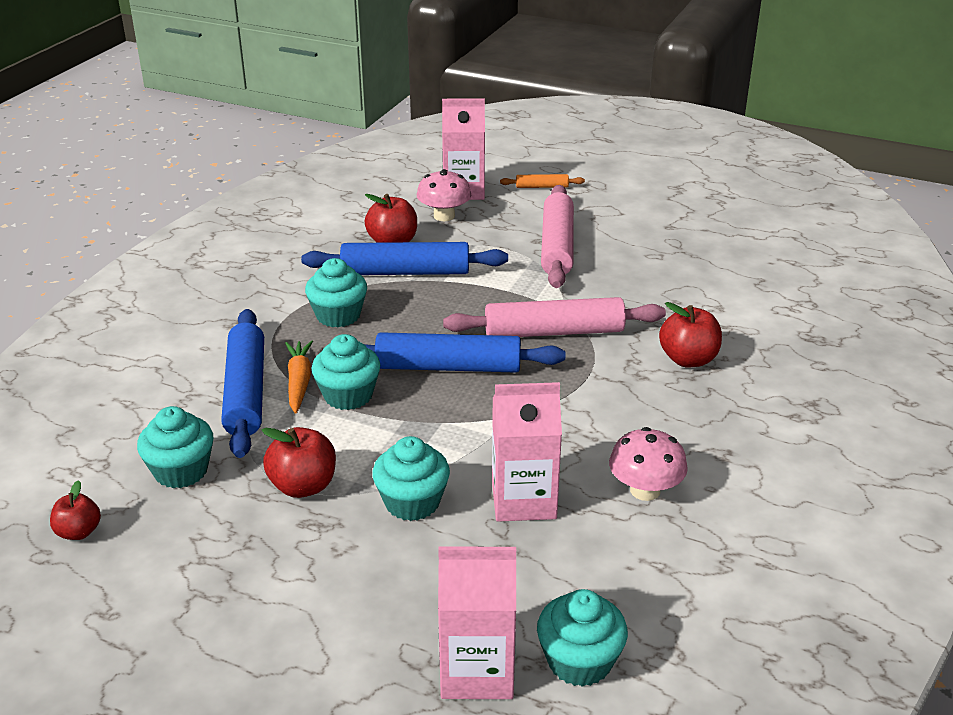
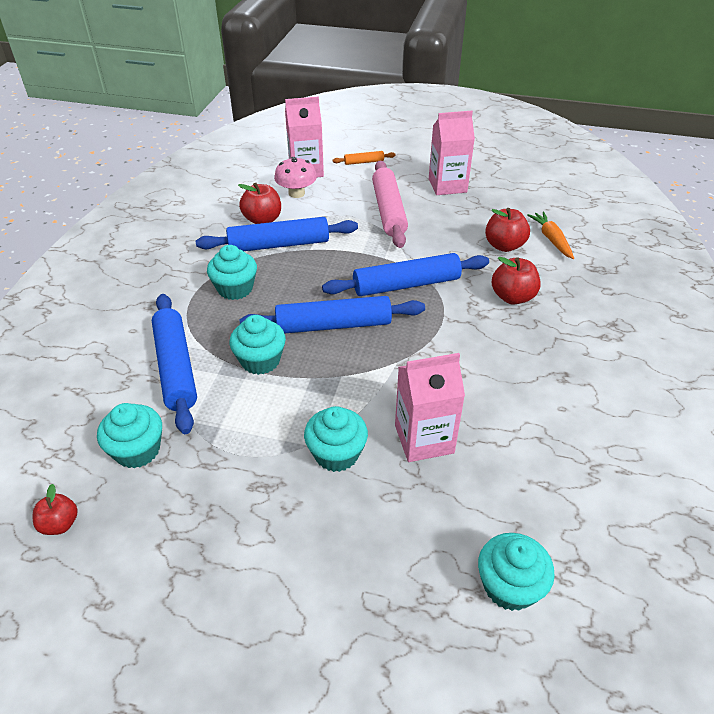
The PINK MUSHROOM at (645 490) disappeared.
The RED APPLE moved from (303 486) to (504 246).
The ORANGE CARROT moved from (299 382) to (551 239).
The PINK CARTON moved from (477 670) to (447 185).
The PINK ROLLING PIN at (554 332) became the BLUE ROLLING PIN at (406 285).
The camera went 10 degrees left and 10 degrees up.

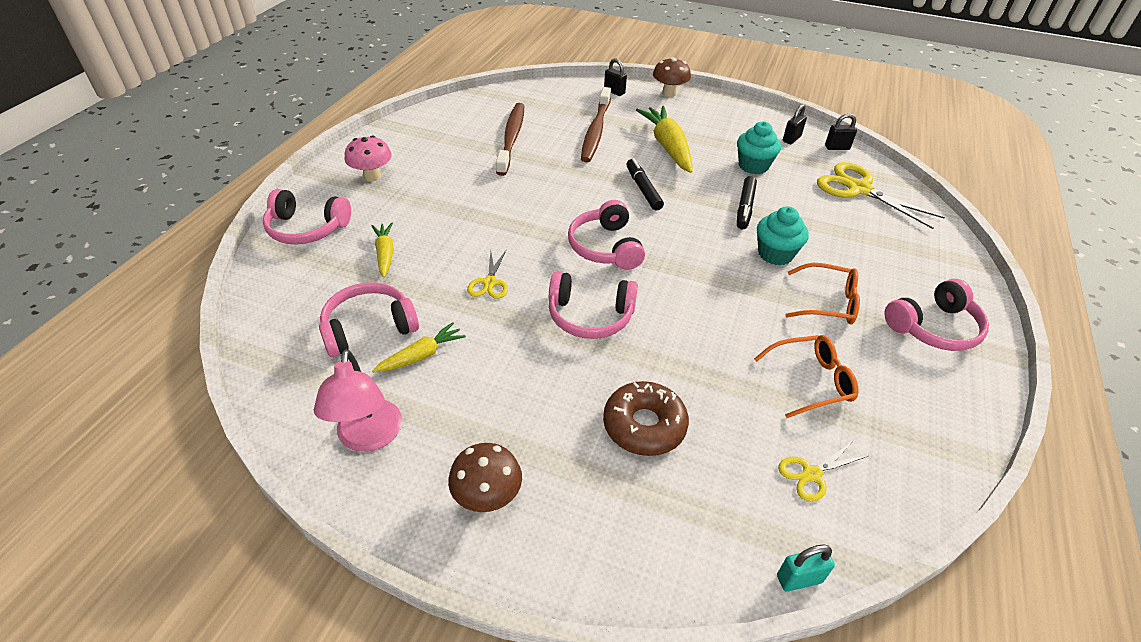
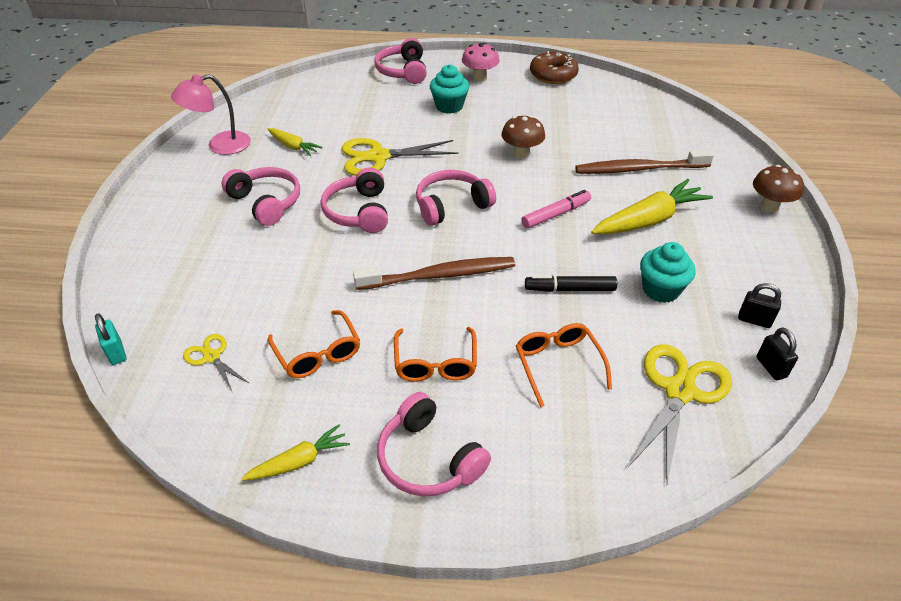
The BLACK PADLOCK at (614 92) disappeared.
The ORANGE GLASSES at (558 364) appeared.
The PINK HEADPHONES moved from (369 328) to (266 202).
The YELLOW CARROT moved from (385 254) to (299 461).
The BROWN MUSHROOM moved from (487 497) to (521 153).
The BROWN TOOTHBRUSH moved from (511 138) to (440 275).
The BROWN DONUT moved from (644 425) to (553 75).
The TURQUOISE CUPCAKE moved from (775 254) to (449 106).
The BLACK MARKER at (643 189) became the PINK MARKER at (556 214).
The YELLOW SCISSORS at (489 283) changed to 1.91 times the size.
The camera went 75 degrees right and 0 degrees up.

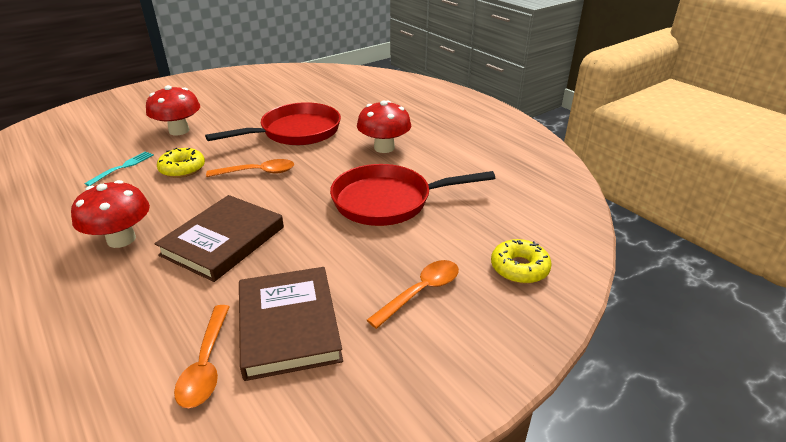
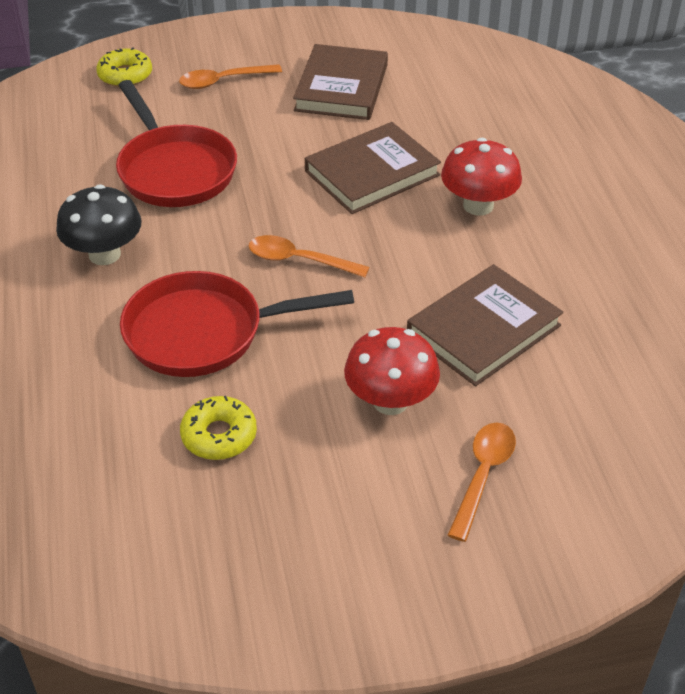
The YELLOW DONUT moved from (182 169) to (219 435).
The ORANGE SPOON moved from (206 364) to (482 476).
The TURQUOISE FORK at (122 167) was replaced by the BROWN BOOK at (483 329).
The RED MUSHROOM at (384 148) became the BLACK MUSHROOM at (104 254).
The RED PAN at (388 201) turned 45 degrees clockwise.
The camera went 155 degrees left and 10 degrees up.

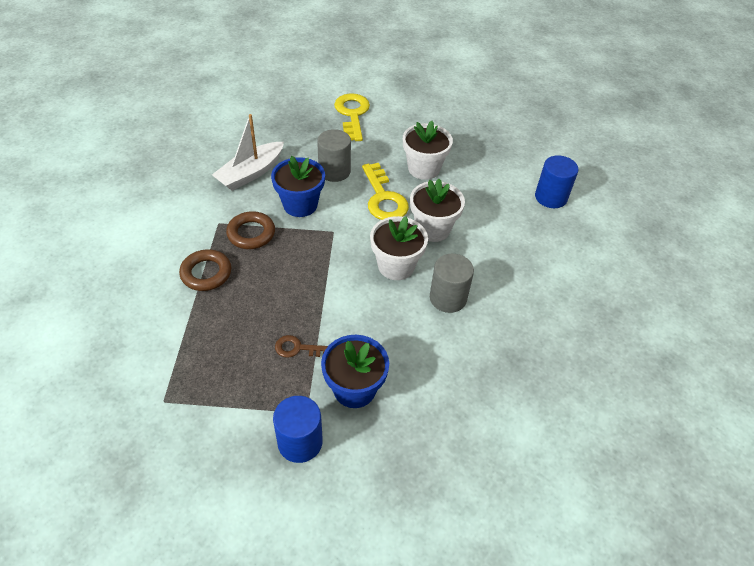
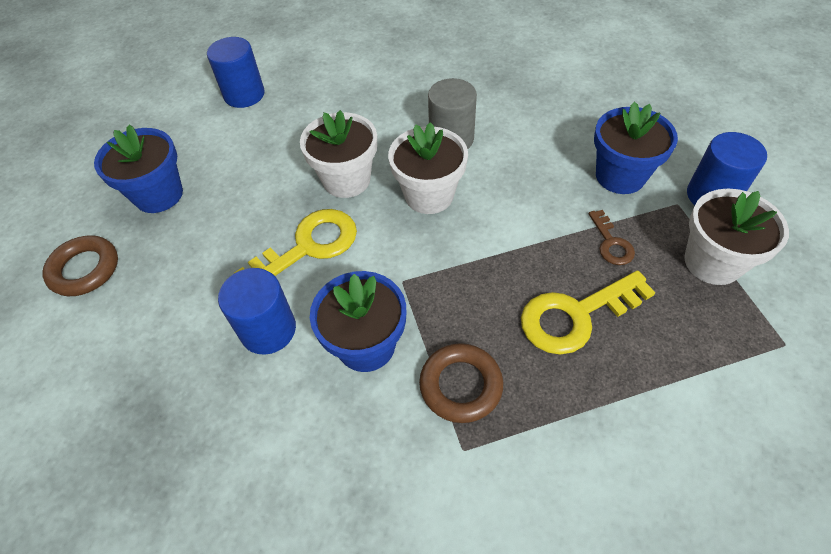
The WHITE BOAT at (250 173) disappeared.
The BLUE FLOWER POT at (159 195) appeared.
The BROWN RING moved from (206 273) to (85 269).
The YELLOW KEY moved from (352 114) to (575 316).
The WHITE FLOWER POT moved from (424 168) to (712 262).
The GREY CYLINDER at (334 171) became the BLUE CYLINDER at (268 330).
The camera went 105 degrees left and 5 degrees up.

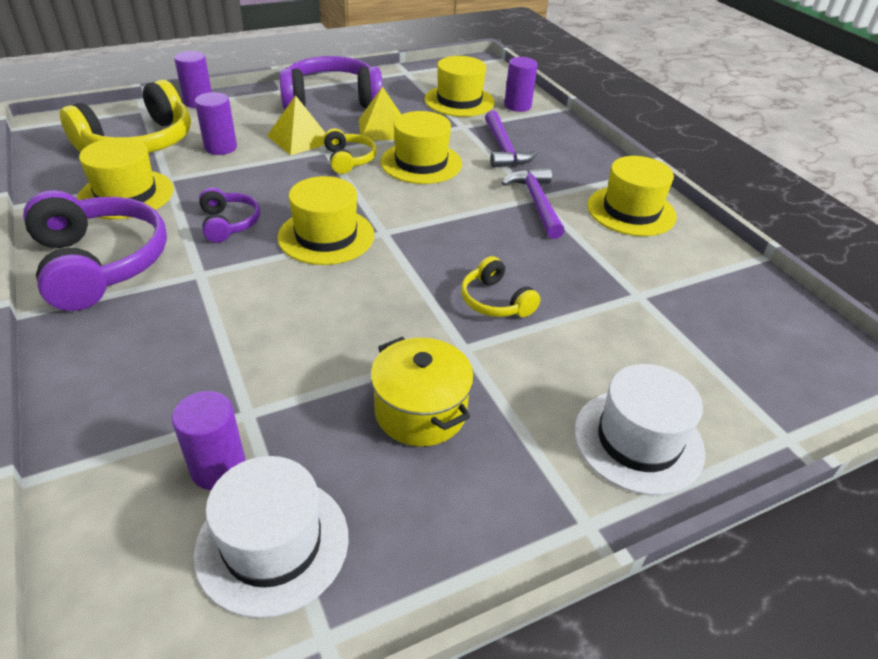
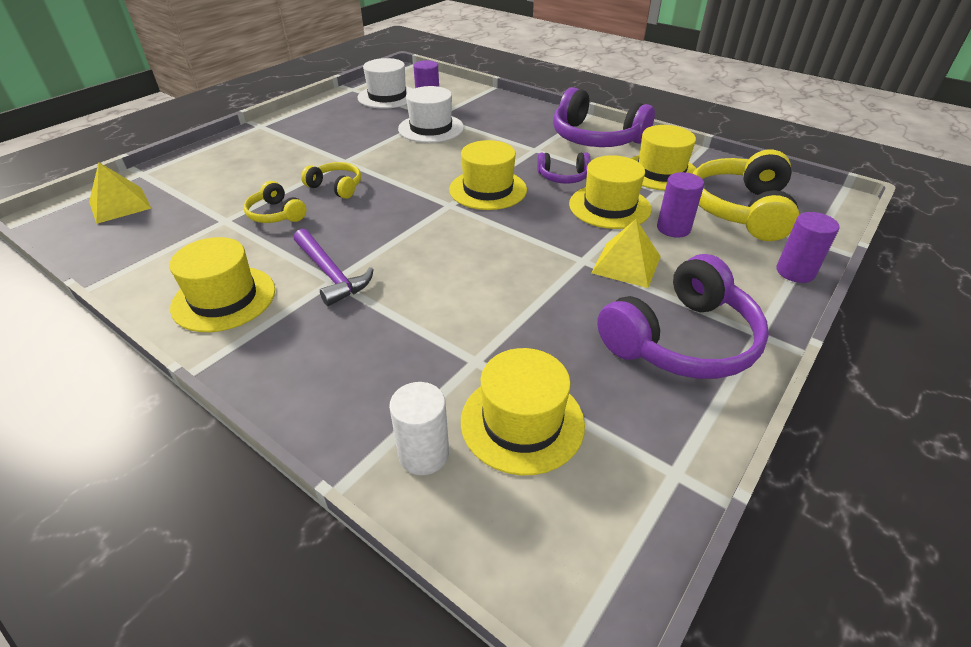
The YELLOW POT at (420 411) disappeared.
The PURPLE HAMMER at (503 149) disappeared.
The YELLOW HEADPHONES moved from (348 160) to (276 214).
The YELLOW PYRAMID moved from (383 129) to (119 205).
The YELLOW HAT moved from (421 163) to (609 206).
The WHITE HAT moved from (638 440) to (431 128).
The PURPLE CYLINDER at (517 106) became the WHITE CYLINDER at (423 454).
The PURPLE HEADPHONES at (229 223) turned 45 degrees counterclockwise.
The camera went 155 degrees right and 0 degrees up.

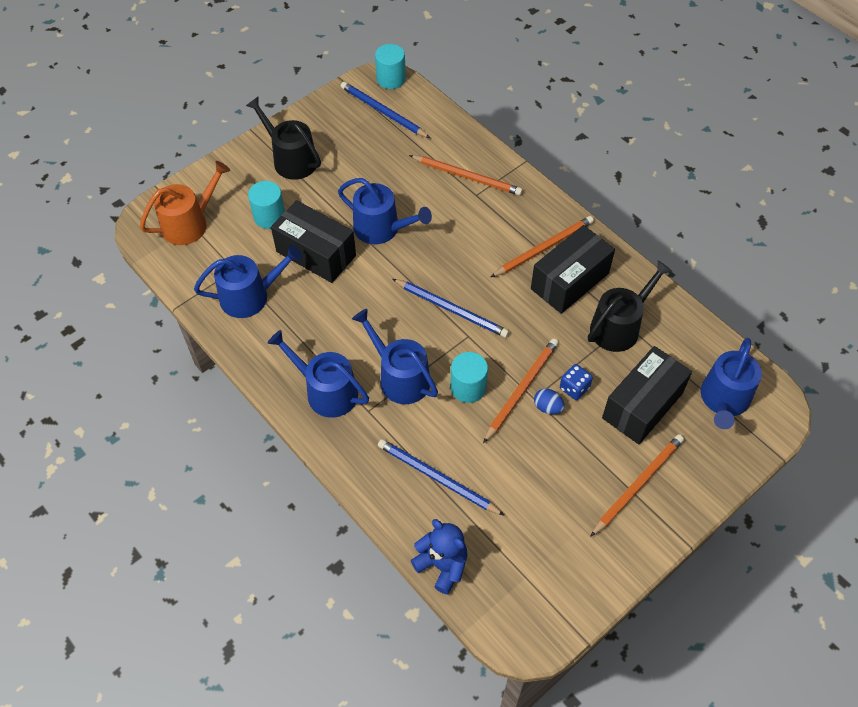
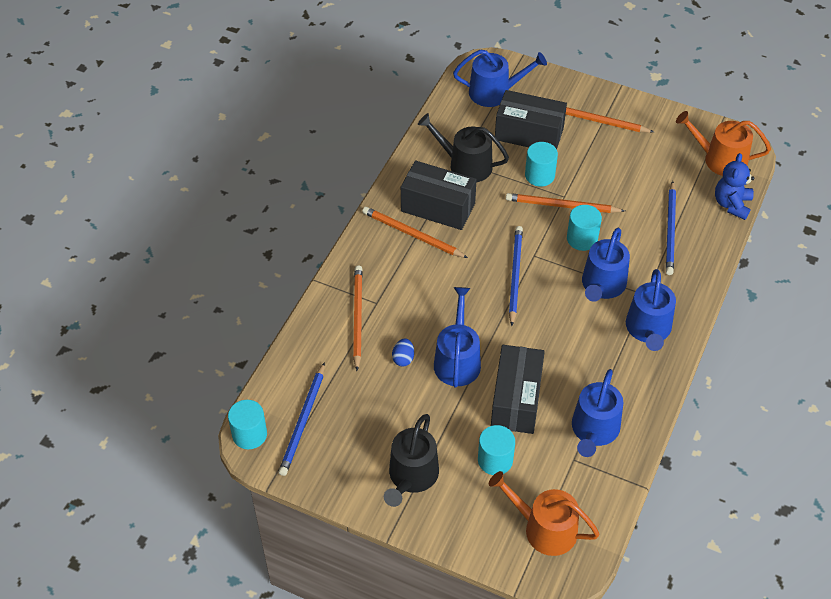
The ORANGE WATERING CAN at (719 159) appeared.
The BLUE EGG moved from (547 407) to (403 358).
The BLUE DICE at (574 388) was replaced by the TURQUOISE CYLINDER at (539 175).
The BLUE WATERING CAN at (250 296) turned 120 degrees counterclockwise.
The camera went 115 degrees left and 5 degrees down.

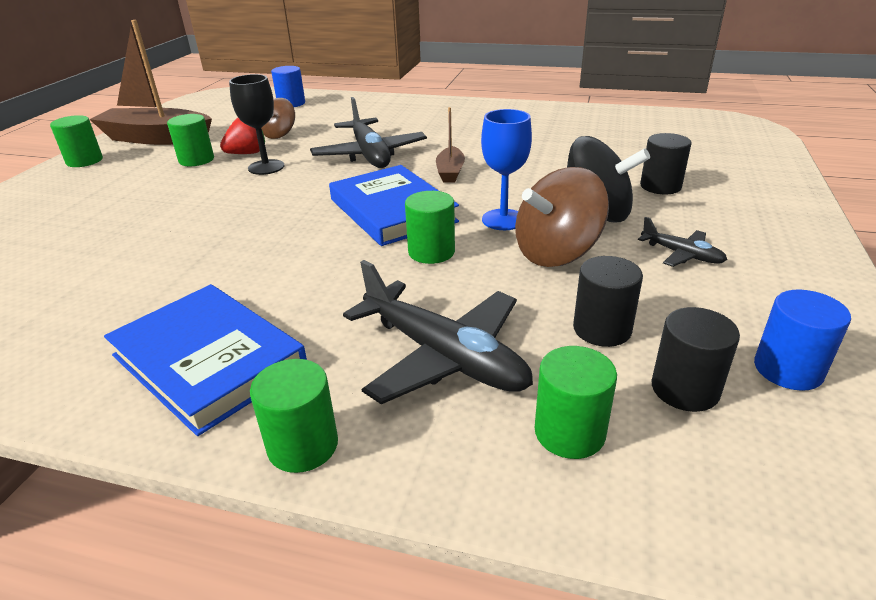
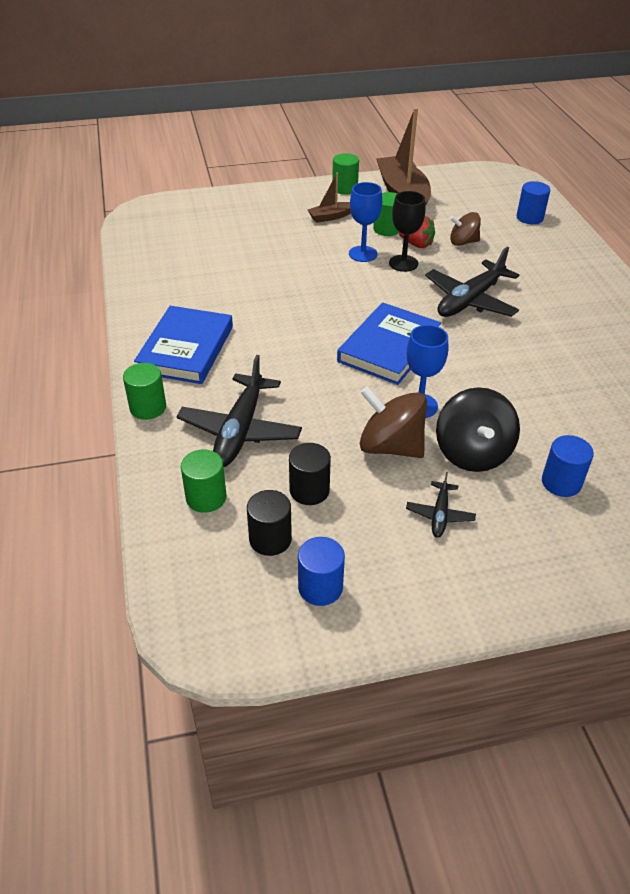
The GREEN CYLINDER at (431 252) disappeared.
The BLUE GOBLET at (363 254) appeared.
The BROWN BOAT moved from (450 172) to (330 217).
The BLACK CYLINDER at (660 186) became the BLUE CYLINDER at (561 482).
The camera went 60 degrees right and 10 degrees up.

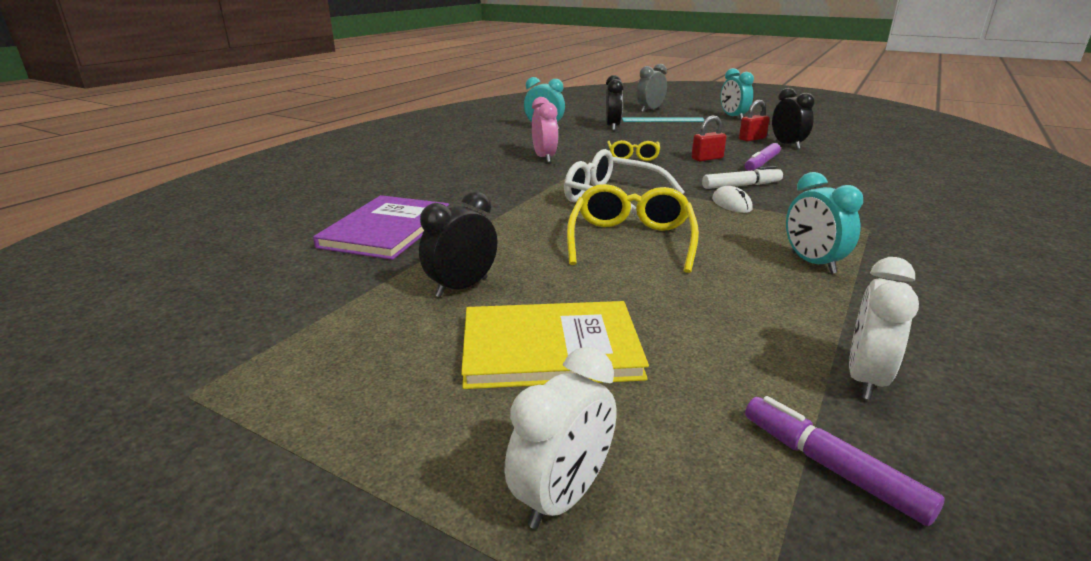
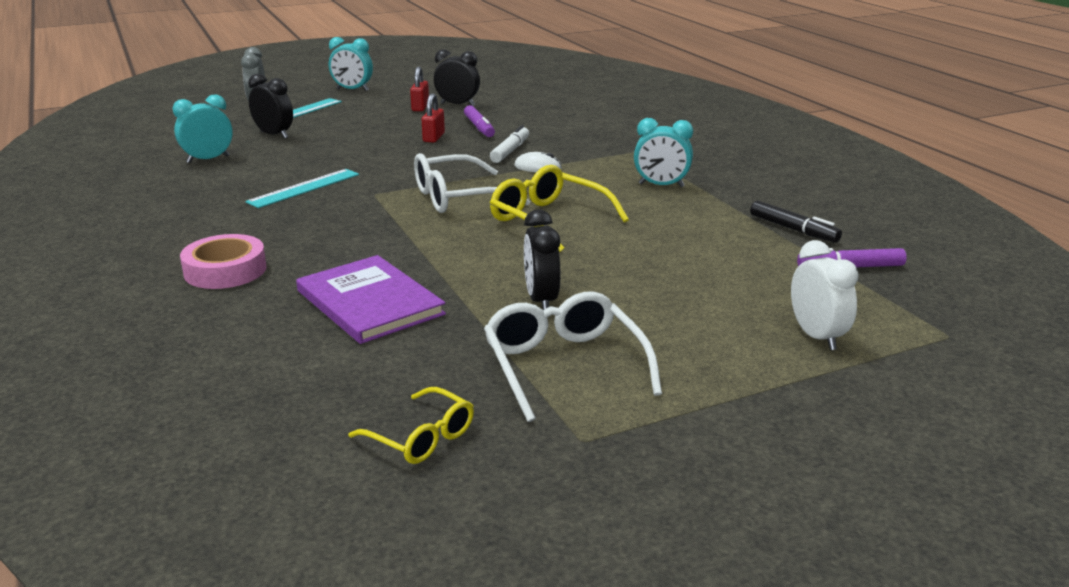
The YELLOW BOOK at (550 348) disappeared.
The PINK TAPE at (225 270) appeared.
The WHITE GLASSES at (564 365) appeared.
The YELLOW GLASSES moved from (633 156) to (421 438).
The PINK CLOCK at (544 158) was replaced by the TURQUOISE RULER at (304 188).
The WHITE CLOCK at (865 379) was replaced by the BLACK MARKER at (793 229).
The camera went 55 degrees left and 0 degrees up.

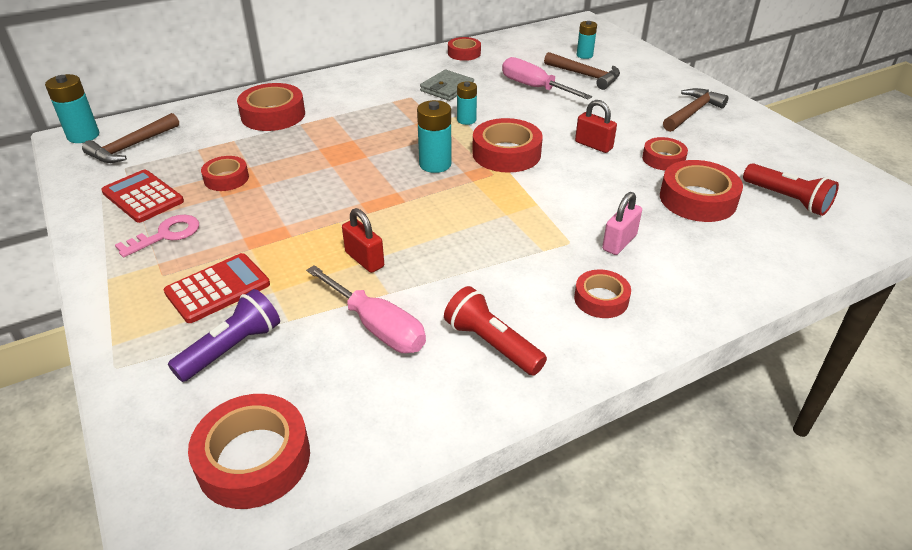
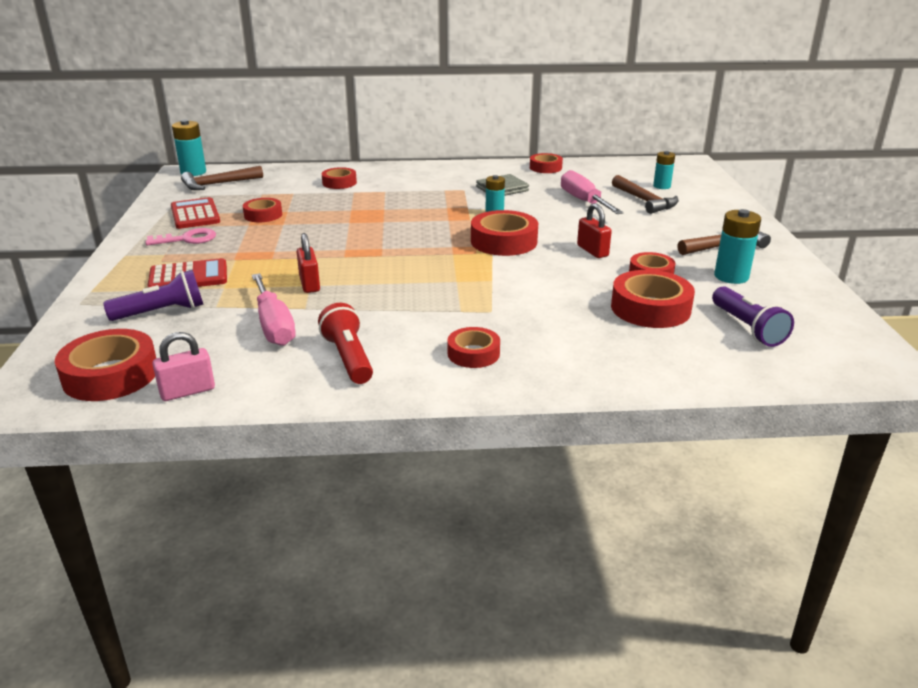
The TURQUOISE BATTERY moved from (435 164) to (731 276).
The PINK PADLOCK moved from (619 242) to (187 391).
The RED FLASHLIGHT at (787 199) became the PURPLE FLASHLIGHT at (747 328).
The RED TAPE at (273 115) changed to 0.61 times the size.
The camera went 25 degrees right and 10 degrees down.

